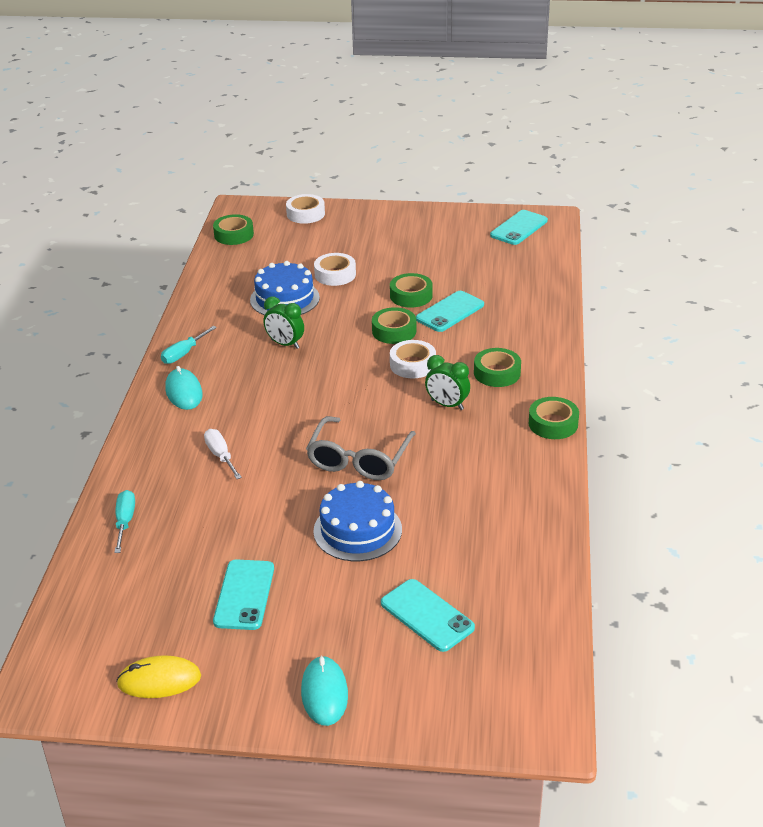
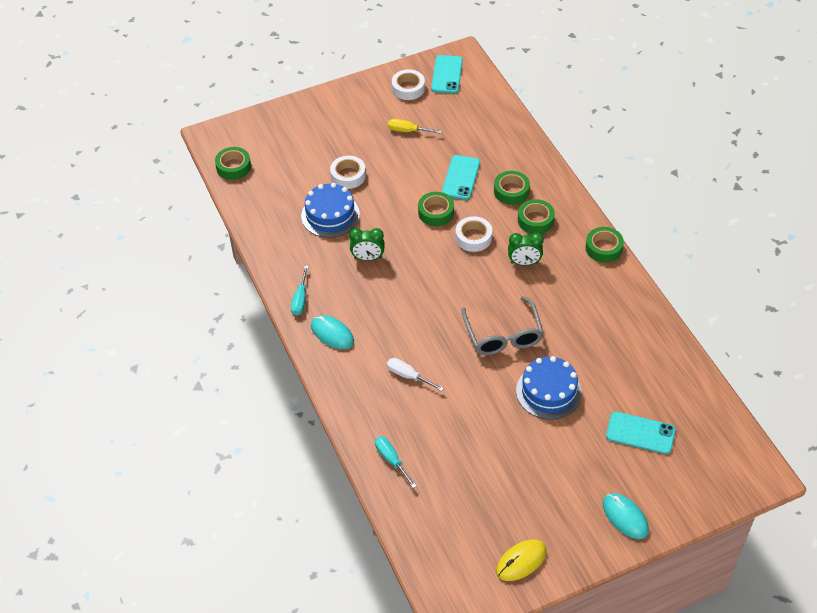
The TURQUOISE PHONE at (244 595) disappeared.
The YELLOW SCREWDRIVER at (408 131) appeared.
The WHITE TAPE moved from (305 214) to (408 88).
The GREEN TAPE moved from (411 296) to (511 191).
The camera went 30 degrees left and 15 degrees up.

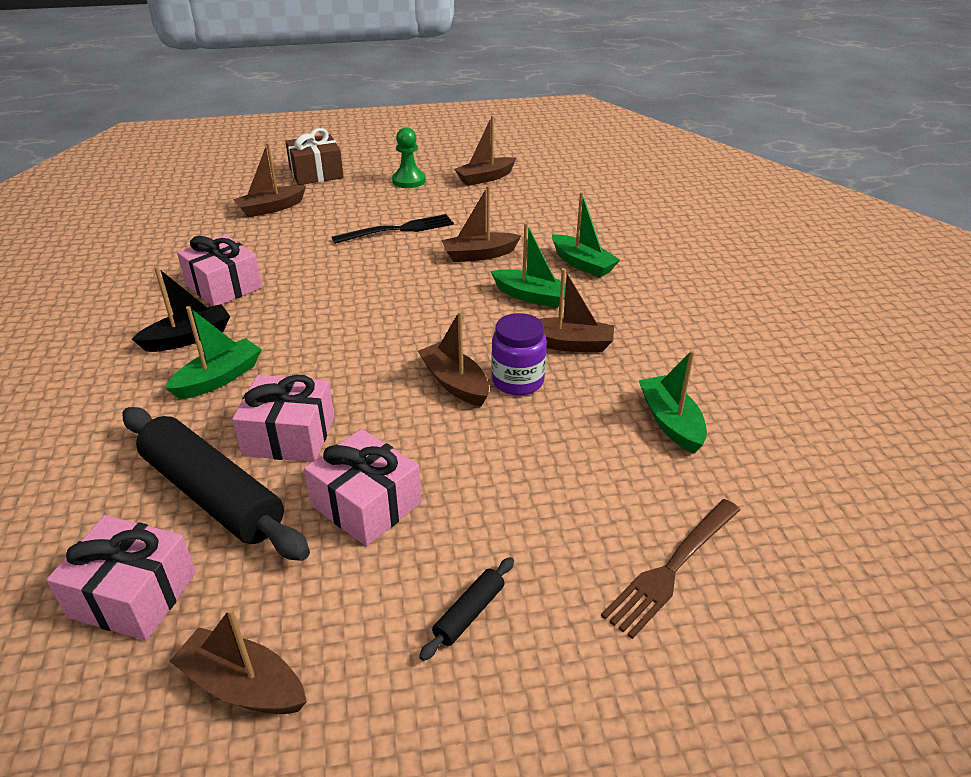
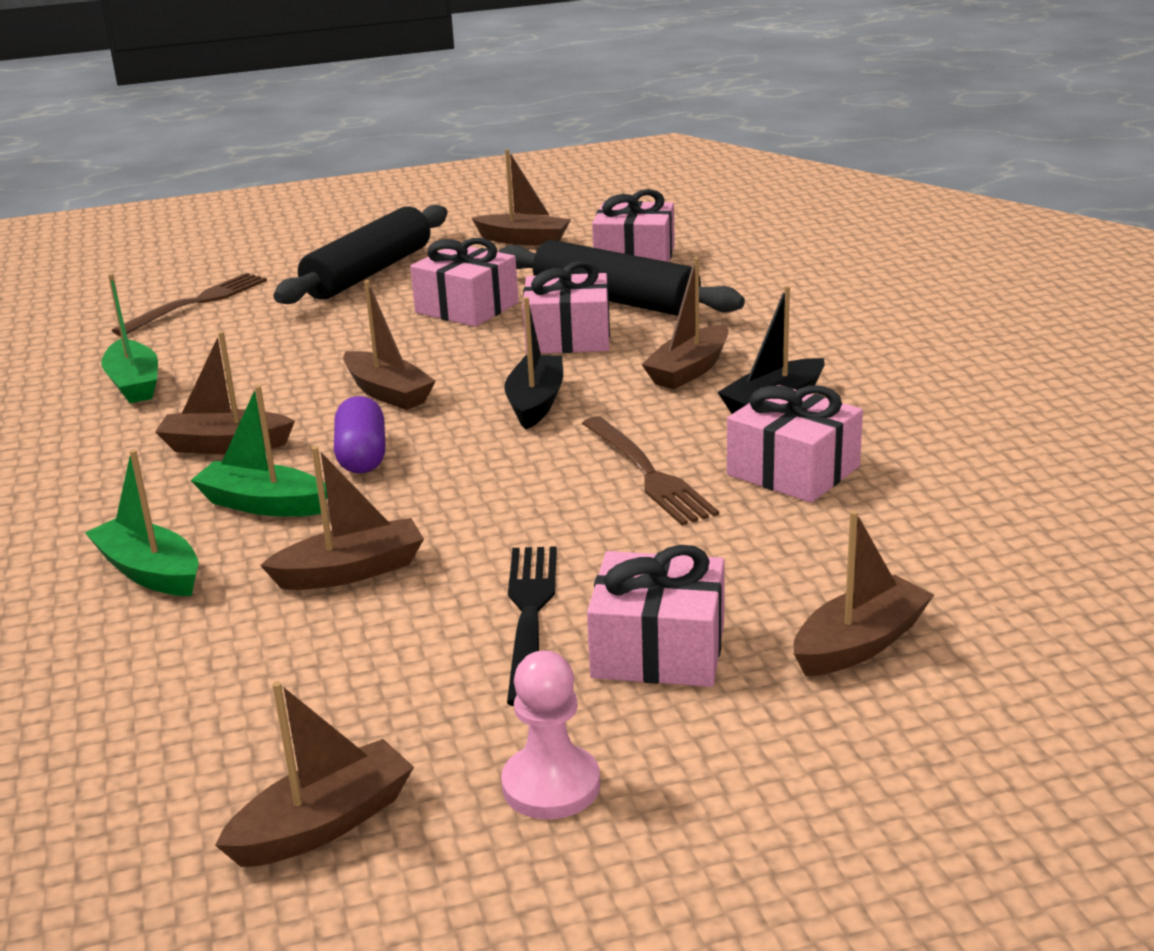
The BROWN GIFT at (316 173) disappeared.
The PURPLE JAR at (517 381) disappeared.
The PURPLE CAPSULE at (362 456) appeared.
The BLACK BOAT at (536 403) appeared.
The BROWN FORK at (648 474) appeared.
The PINK GIFT at (658 650) appeared.
The GREEN BOAT at (219 378) became the BROWN BOAT at (689 370).
The GREEN PAWN at (409 181) became the PINK PAWN at (551 785).
The BLACK FORK at (398 229) turned 120 degrees clockwise.
The BLACK ROLLING PIN at (469 613) changed to 2.37 times the size.
The camera went 175 degrees right and 10 degrees down.

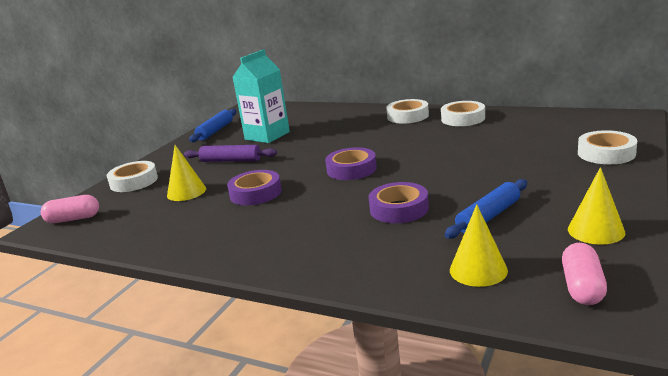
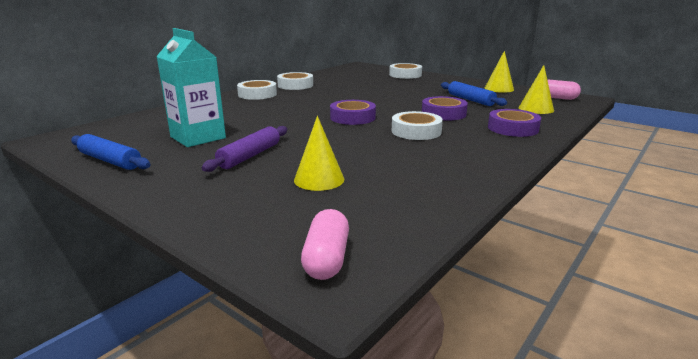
The WHITE TAPE moved from (134 181) to (416 131).
The PURPLE TAPE moved from (255 193) to (513 128).
The camera went 80 degrees left and 0 degrees up.

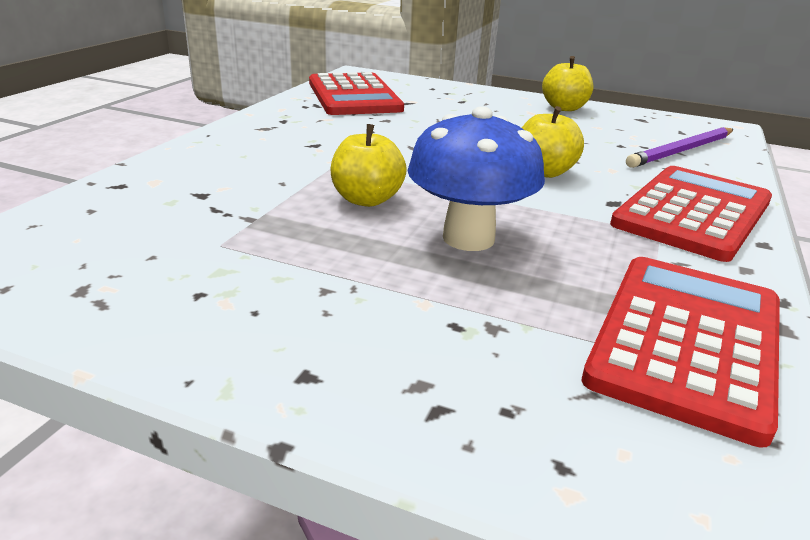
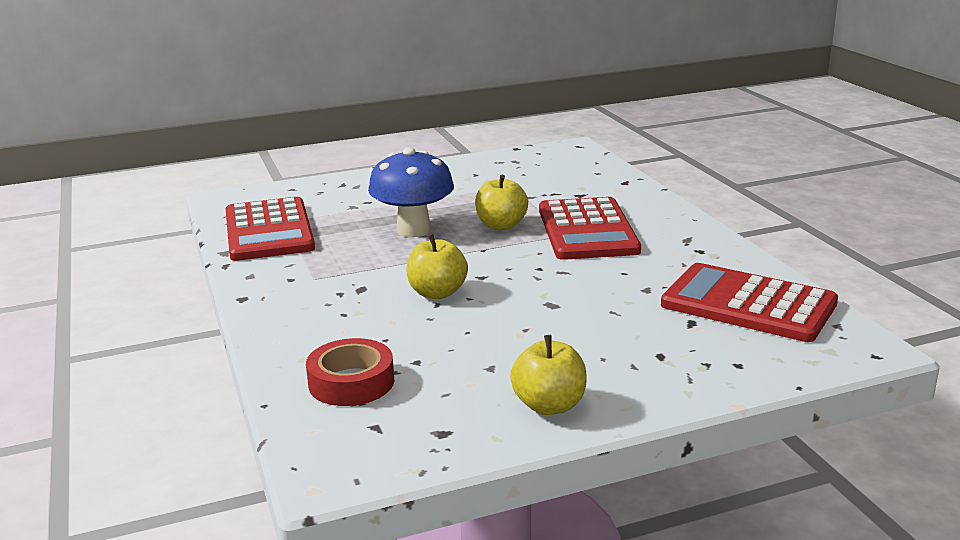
The RED CALCULATOR moved from (693 213) to (587 230).
The PURPLE PENCIL at (682 151) was replaced by the RED TAPE at (351 382).
The camera went 140 degrees right and 5 degrees down.

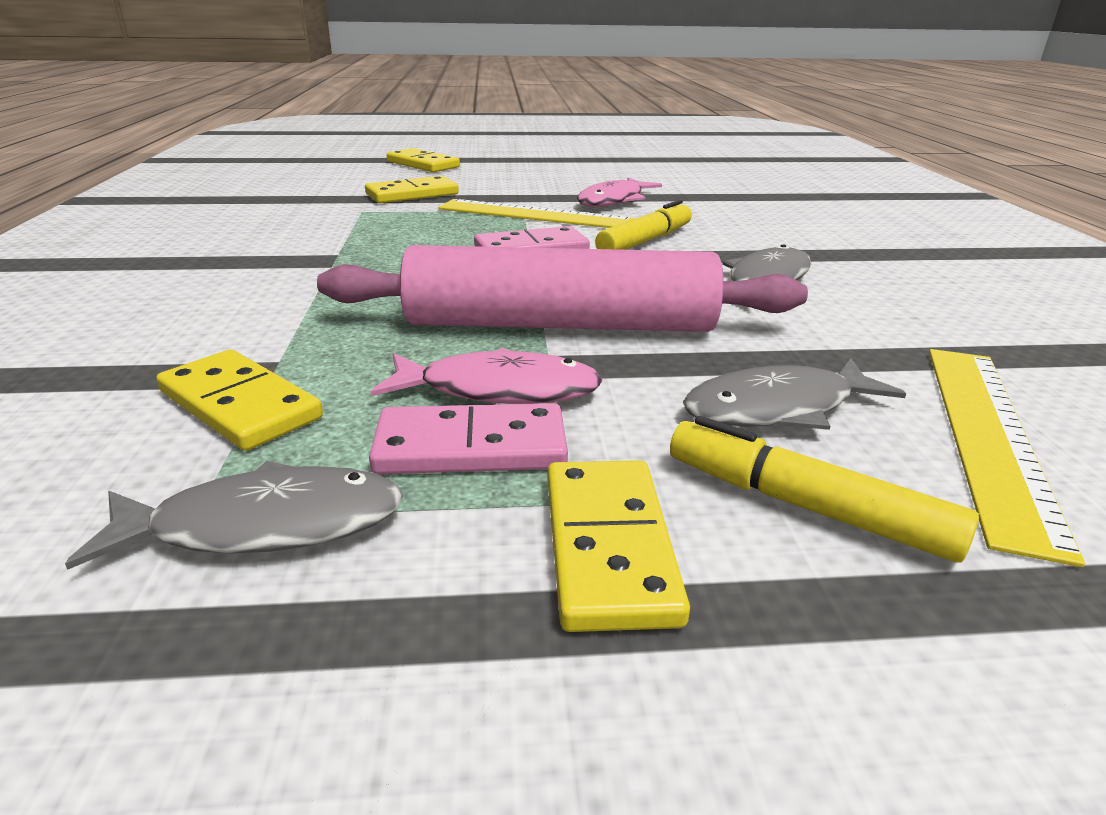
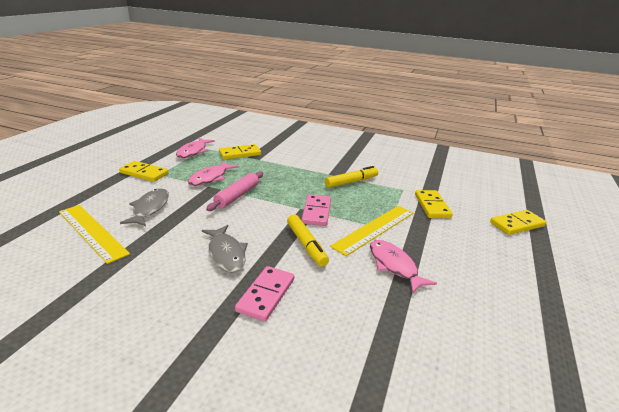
The PINK DOMINO moved from (471 447) to (266 295).
The YELLOW MARKER moved from (807 507) to (351 182).
The GREY FISH at (264 525) became the PINK FISH at (193 152).
The PINK ROLLING PIN at (560 325) changed to 0.55 times the size.
The camera went 115 degrees right and 0 degrees up.

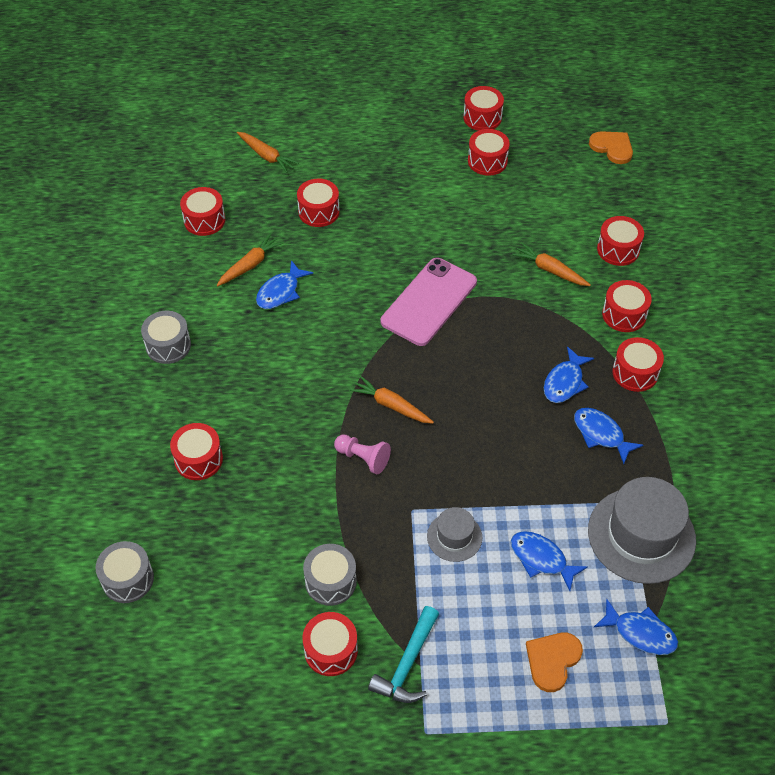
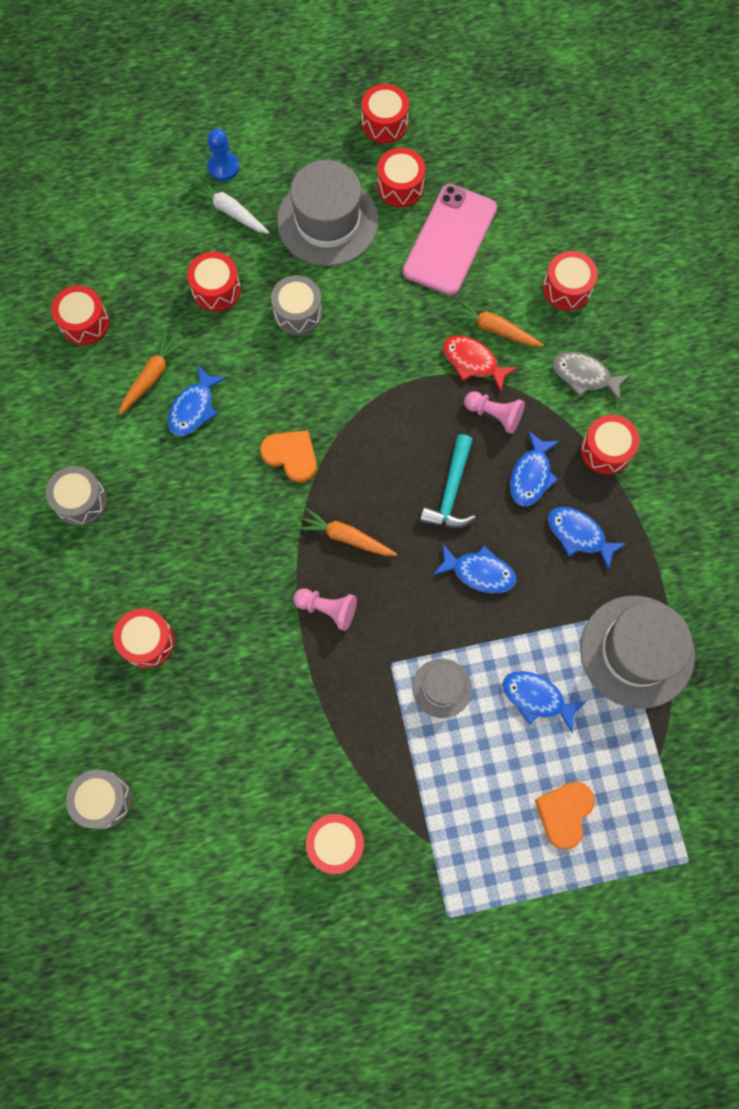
The ORANGE CARROT at (266 156) disappeared.
The WHITE CARROT at (230 212) appeared.
The BLUE PAWN at (223 167) appeared.
The GREY HAT at (327 221) appeared.
The RED FISH at (473 362) appeared.
The PINK PAWN at (494 415) appeared.
The GREY DRUM moved from (330 581) to (298 313).
The TURQUOISE HAMMER moved from (407 664) to (451 492).
The PINK PHONE moved from (429 302) to (450 240).
The ORANGE HEART moved from (612 147) to (291 455).
The BLUE FISH moved from (640 633) to (479 572).
The RED DRUM at (624 314) was replaced by the GREY FISH at (584 376).
The camera went 10 degrees left and 20 degrees up.

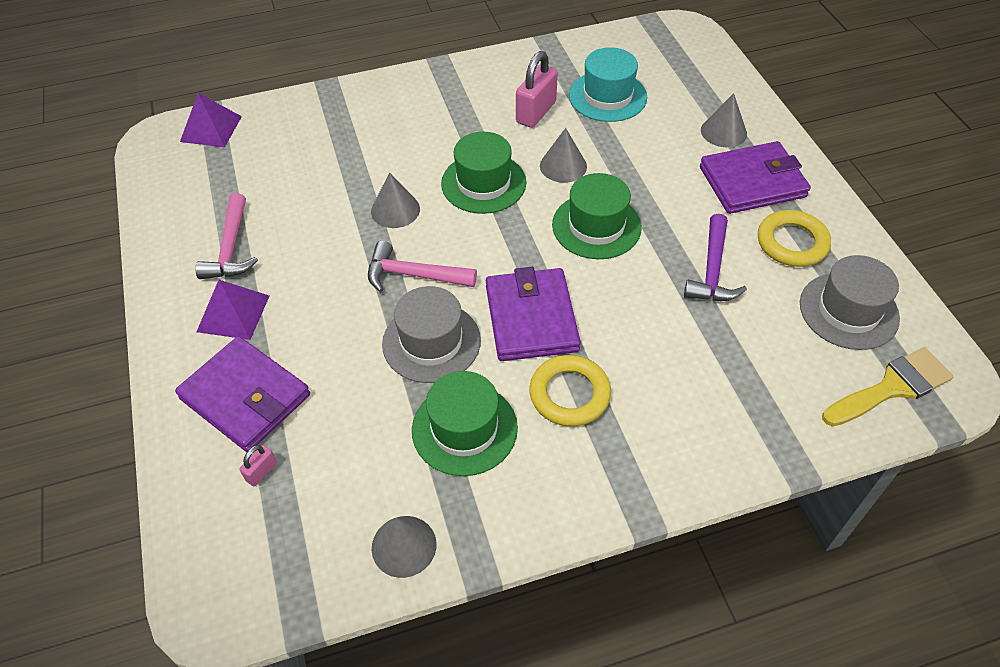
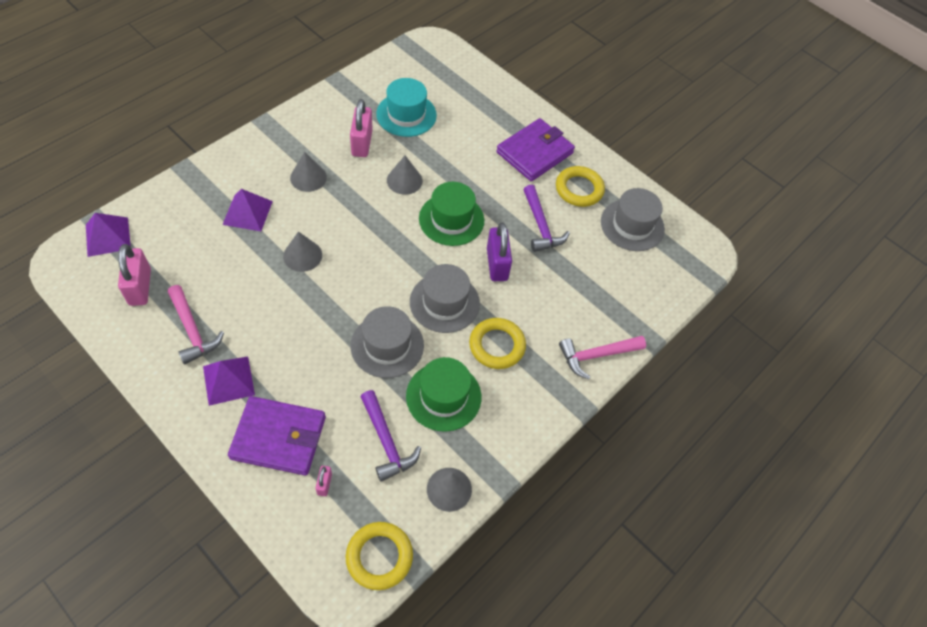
The GREEN HAT at (483 183) disappeared.
The YELLOW BRUSH at (892 387) disappeared.
The PINK PADLOCK at (140 287) appeared.
The PURPLE PYRAMID at (247 212) appeared.
The YELLOW RING at (379 557) appeared.
The PURPLE HAMMER at (386 441) appeared.
The PURPLE PADLOCK at (497 264) appeared.
The PINK HAMMER moved from (414 275) to (596 355).
The GREY CONE moved from (723 131) to (308 177).
The PURPLE WALLET at (531 318) was replaced by the GREY HAT at (444 302).
The camera went 35 degrees left and 5 degrees up.

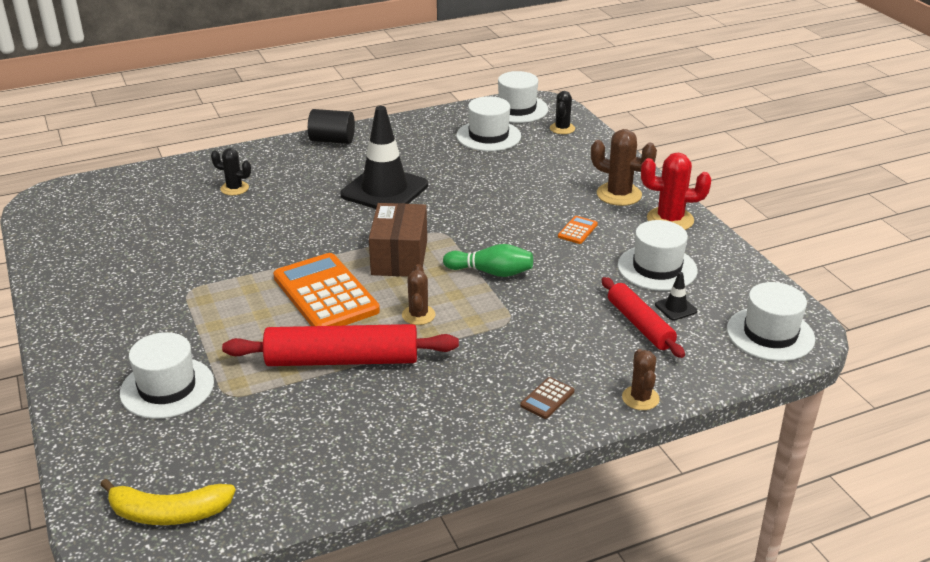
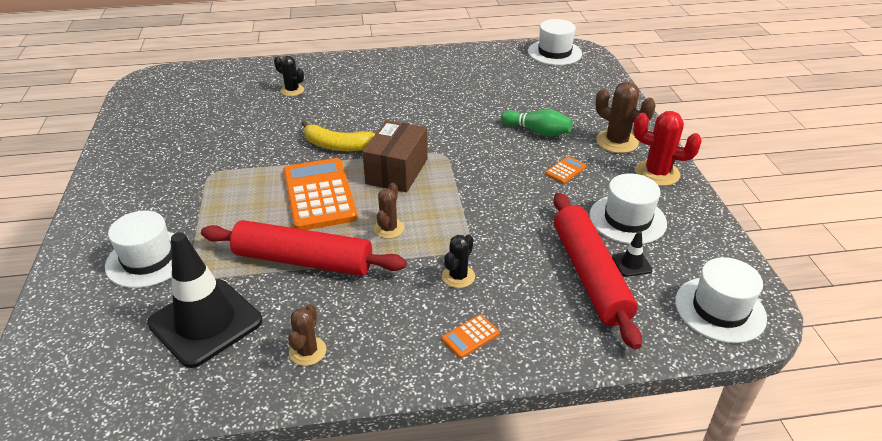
The BLACK CYLINDER at (332 140) disappeared.
The WHITE HAT at (488 136) disappeared.
The YELLOW BANANA moved from (168 513) to (338 145).
The BLACK TRAFFIC CONE moved from (384 190) to (205 322).
The GREEN BOWLING PIN moved from (491 272) to (537 131).
The BLACK CACTUS moved from (562 128) to (458 276).
The BROWN CACTUS moved from (640 398) to (307 351).
The BROWN CALCULATOR at (547 398) became the ORANGE CALCULATOR at (470 336).
The RED ROLLING PIN at (640 325) changed to 1.58 times the size.
The camera went 15 degrees right and 5 degrees up.

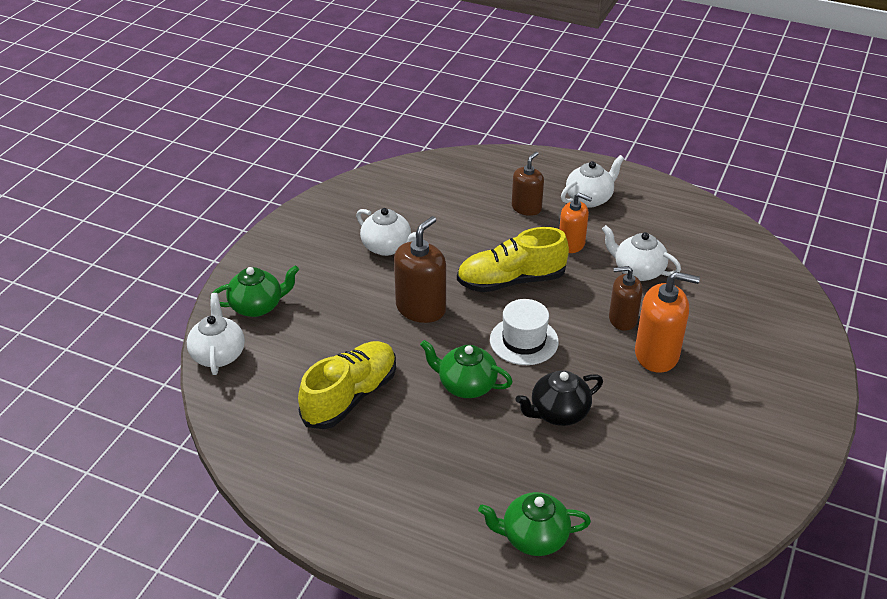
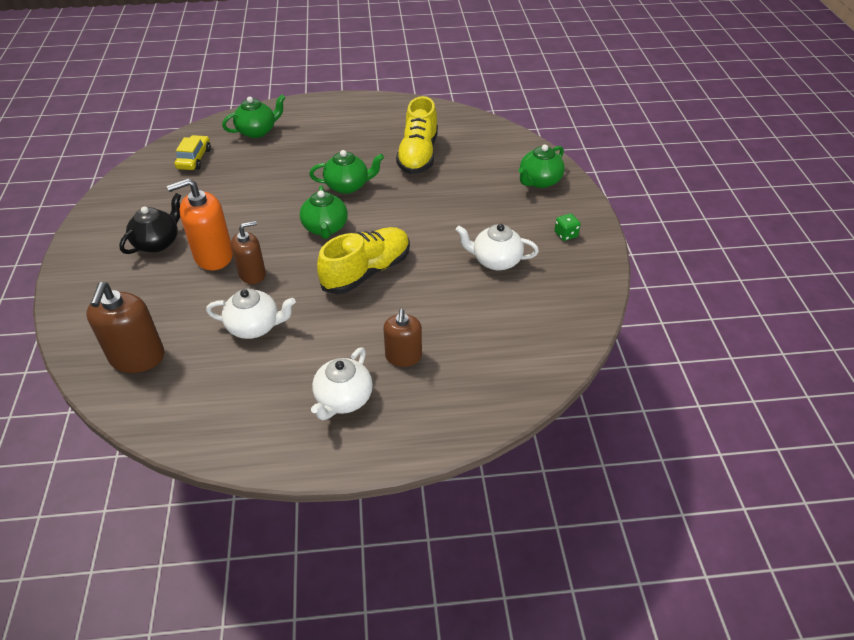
The WHITE TEAPOT at (218 354) disappeared.
The ORANGE SOAP DISPENSER at (571 244) disappeared.
The YELLOW CAR at (194 159) appeared.
The GREEN DICE at (565 234) appeared.
The BROWN SOAP DISPENSER moved from (421 308) to (137 357).
The BLACK TEAPOT moved from (558 413) to (158 242).
The WHITE HAT at (524 341) was replaced by the GREEN TEAPOT at (325 228).
The camera went 150 degrees right and 5 degrees up.

